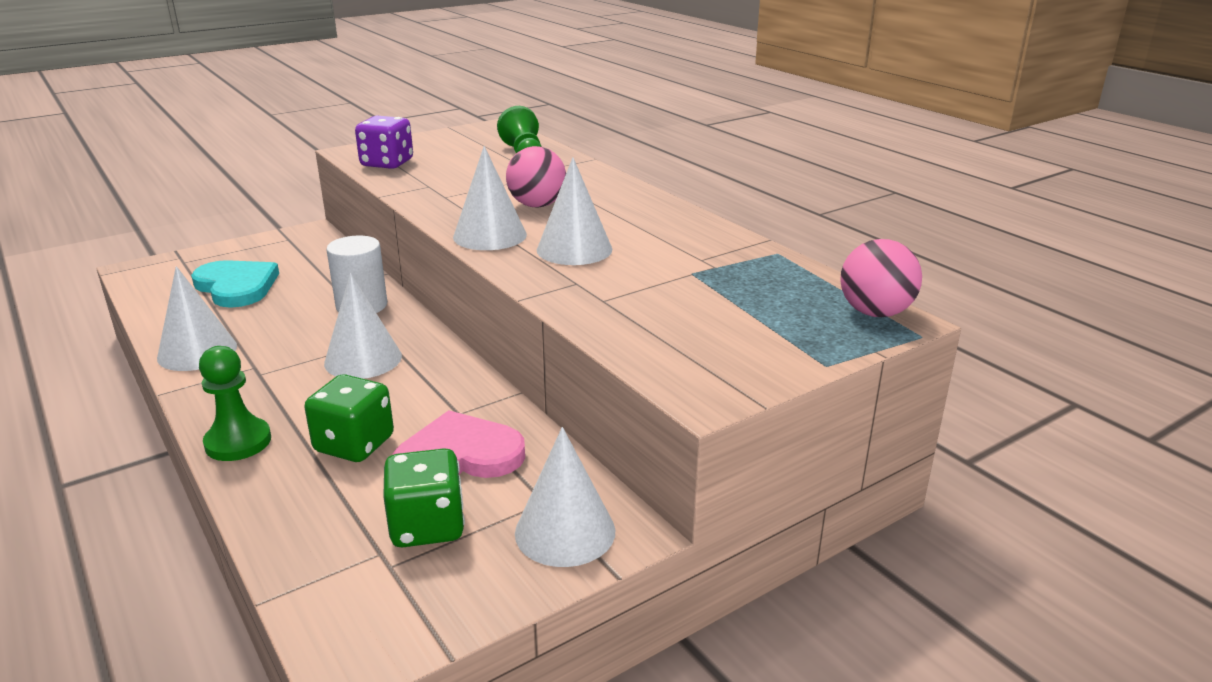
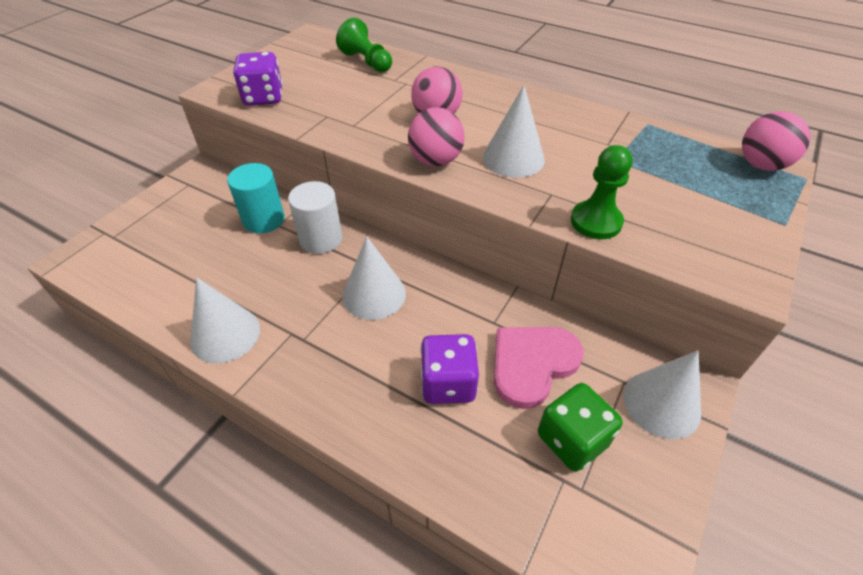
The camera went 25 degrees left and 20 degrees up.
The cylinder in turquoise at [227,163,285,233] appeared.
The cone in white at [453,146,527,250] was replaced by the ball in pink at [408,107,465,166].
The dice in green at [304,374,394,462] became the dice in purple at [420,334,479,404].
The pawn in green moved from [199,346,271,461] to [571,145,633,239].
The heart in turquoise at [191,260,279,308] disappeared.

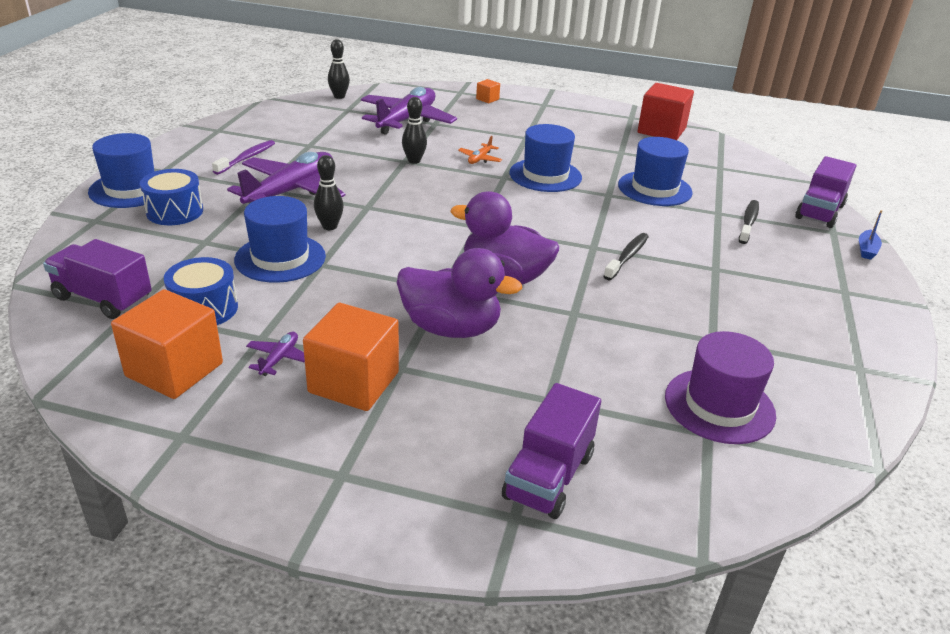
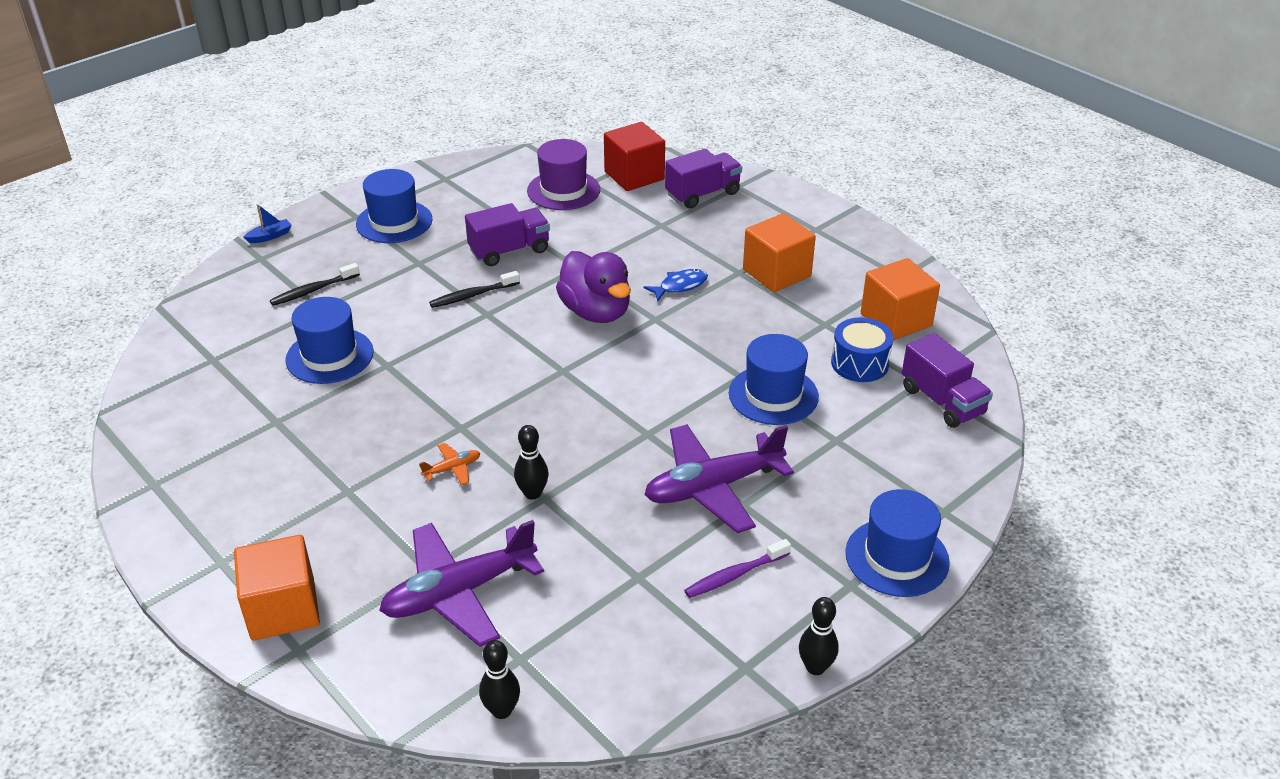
The camera went 145 degrees left and 5 degrees up.
The cube in orange at [476,79,500,103] changed to 2.25 times the size.
The hat in blue moved from [509,124,582,192] to [356,169,432,243].
The truck in purple moved from [795,156,856,228] to [465,203,550,266].
The cube in red moved from [638,83,694,140] to [604,122,665,191].
The duck in purple at [397,248,522,338] was replaced by the fish in blue at [644,269,708,301].
The bowling pin in black moved from [314,155,344,230] to [799,597,839,675].
The drum in blue at [140,169,203,225] disappeared.
The plane in purple at [246,332,305,376] disappeared.

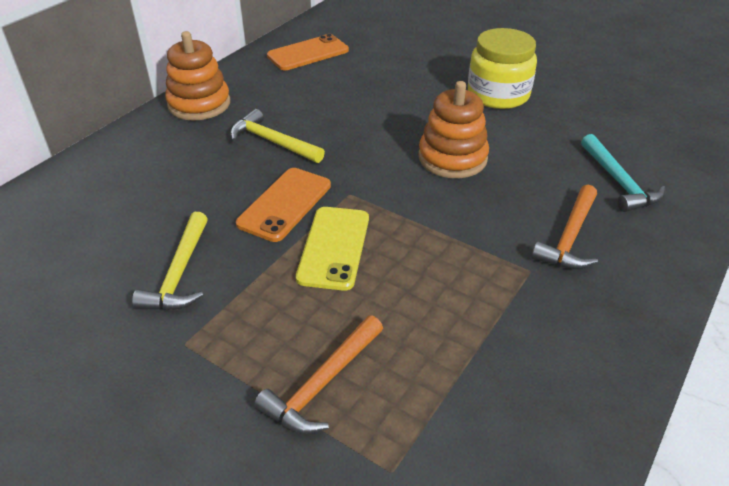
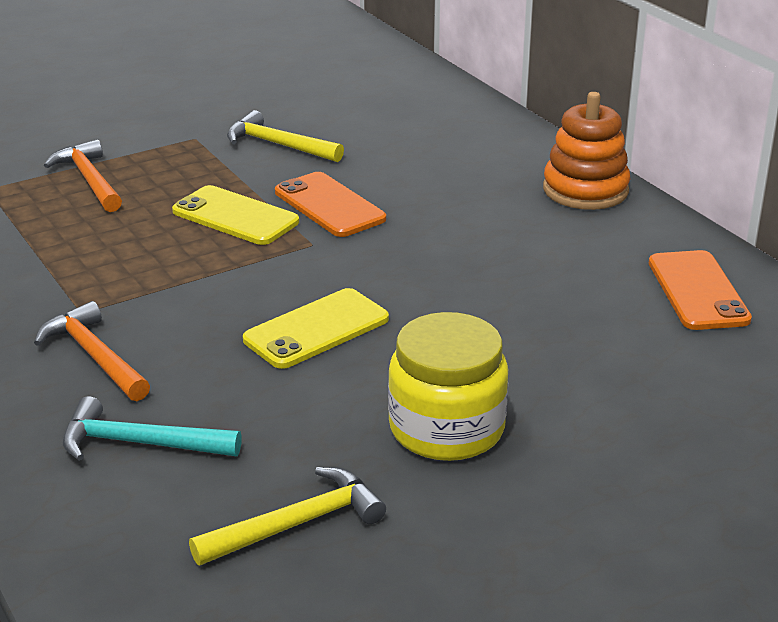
The camera went 115 degrees right and 10 degrees down.
The hammer in yellow moved from [230,109,325,163] to [189,467,386,565].
The stacking toy in orange at [418,81,489,178] was replaced by the phone in yellow at [243,288,389,369].

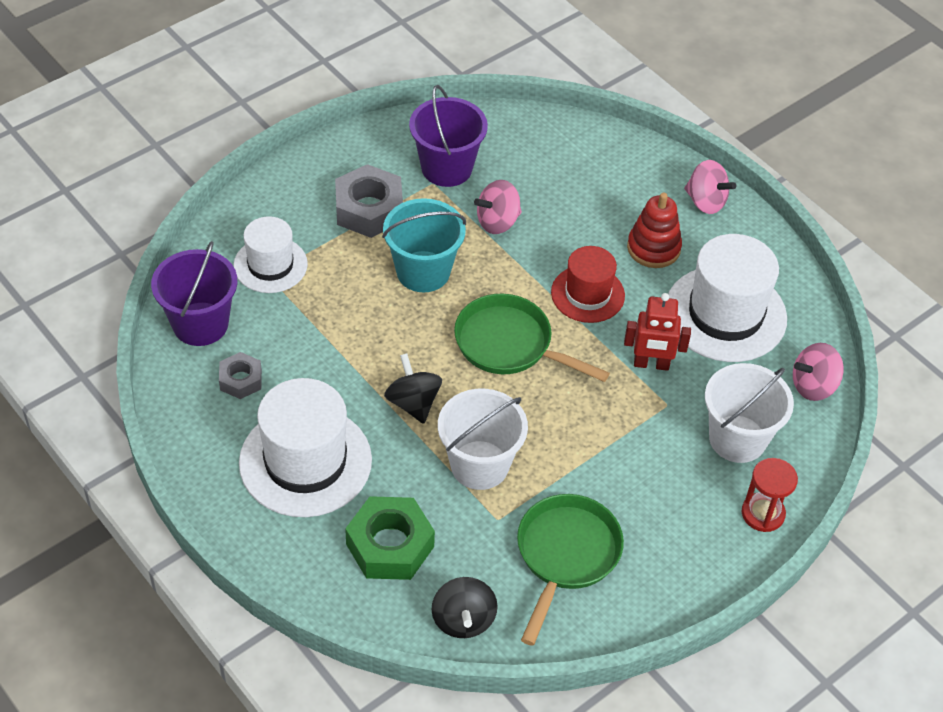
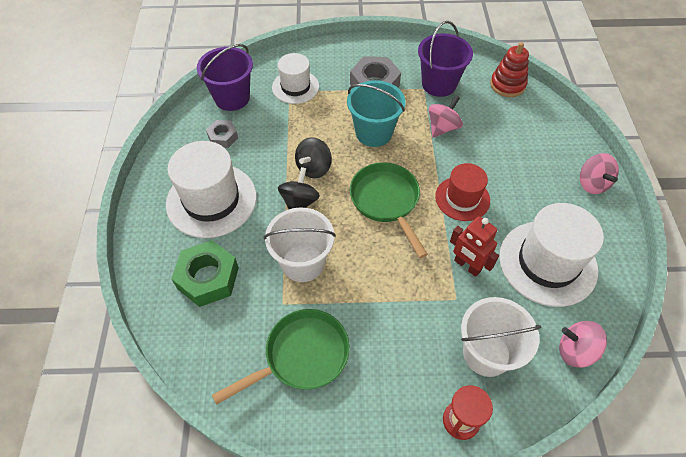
The camera went 40 degrees right and 5 degrees up.
The spinning top in black moved from [432,577,498,638] to [295,137,332,178].
The spinning top in pink at [474,180,522,234] turned 120 degrees clockwise.
The stacking toy in red moved from [627,193,682,268] to [490,42,529,97].

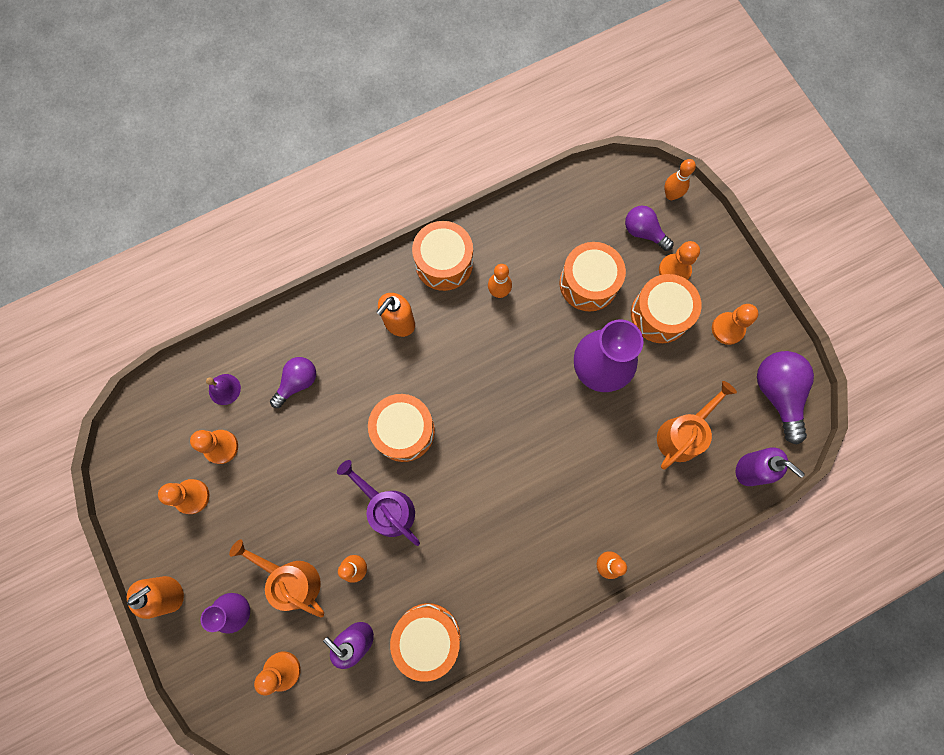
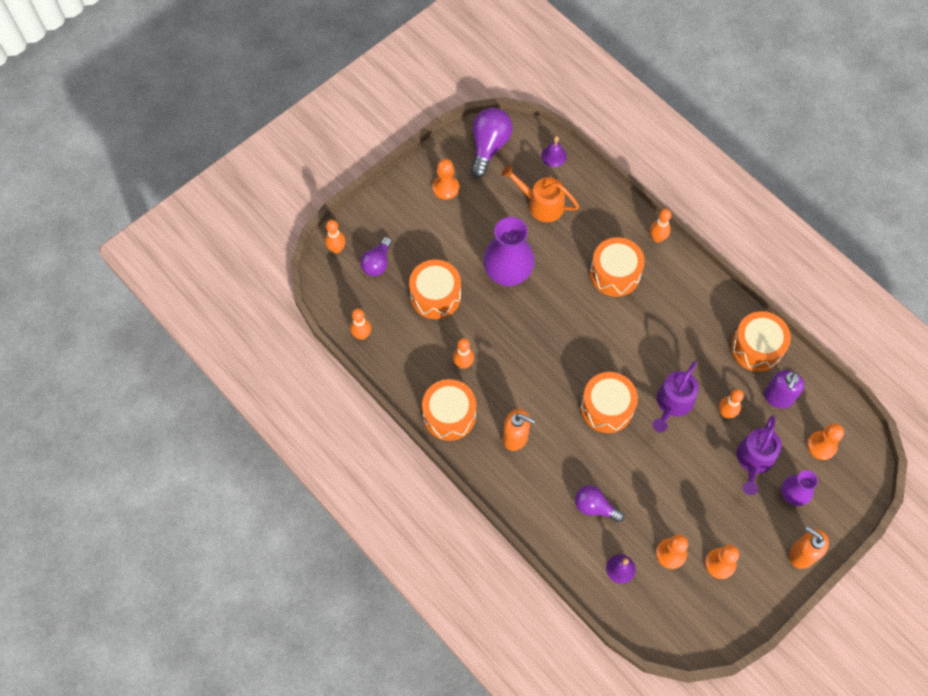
The camera went 105 degrees left and 10 degrees down.
The bowling pin in orange at [350,309,371,340] appeared.
The light bulb in purple at [757,351,814,444] turned 135 degrees clockwise.
The soap dispenser in purple at [735,447,805,486] was replaced by the bell in purple at [541,136,567,167].
The drum in orange moved from [631,274,702,343] to [590,237,645,297].
The watering can in orange at [229,539,324,617] became the watering can in purple at [737,415,782,495].
The pawn in orange at [659,241,700,280] disappeared.

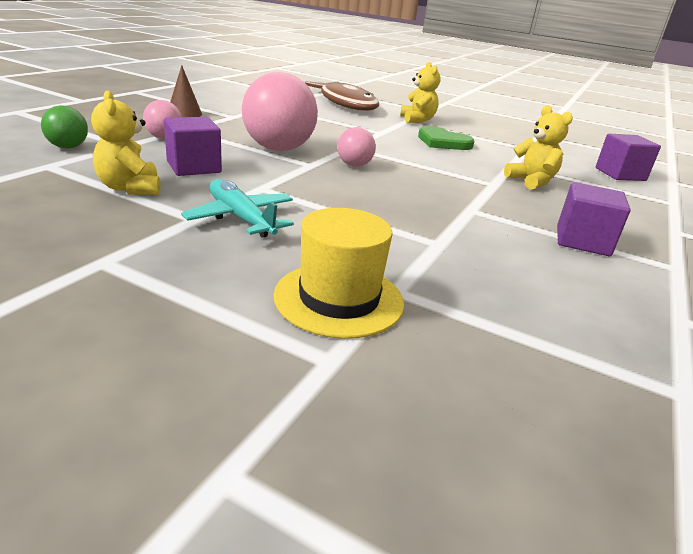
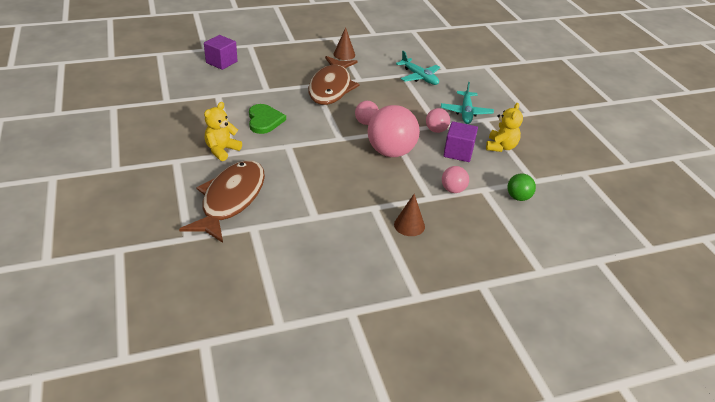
The camera went 135 degrees left and 10 degrees up.
The fish in brown at [308,56,360,105] appeared.
The cube in purple at [557,182,631,256] was replaced by the cone in brown at [333,27,355,60].
The plane in turquoise at [396,51,440,85] appeared.
The ball in pink at [426,108,450,133] appeared.
The hat in yellow at [273,208,404,339] disappeared.
The teddy bear in yellow at [504,105,573,190] disappeared.

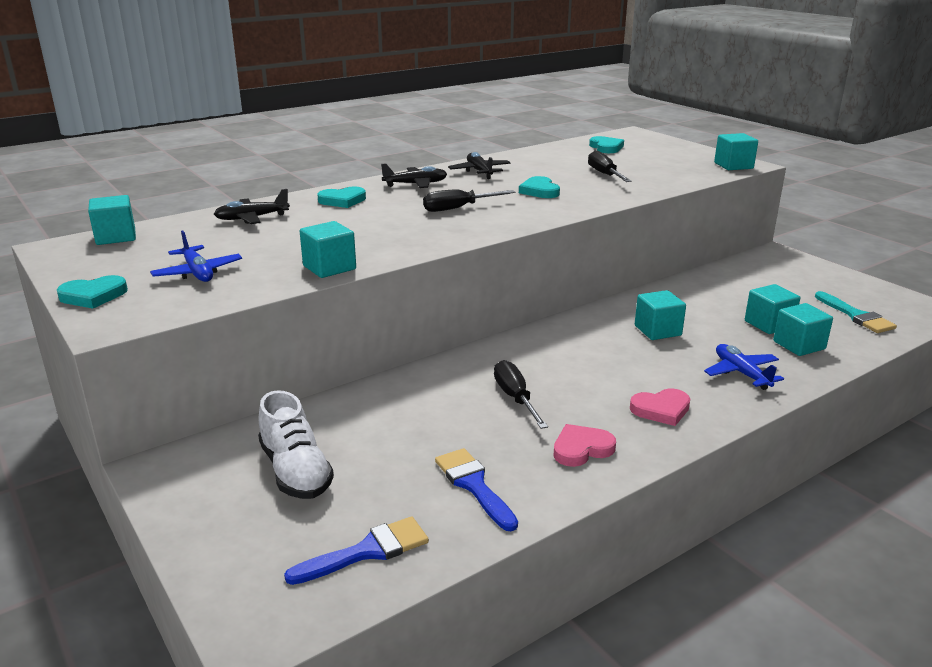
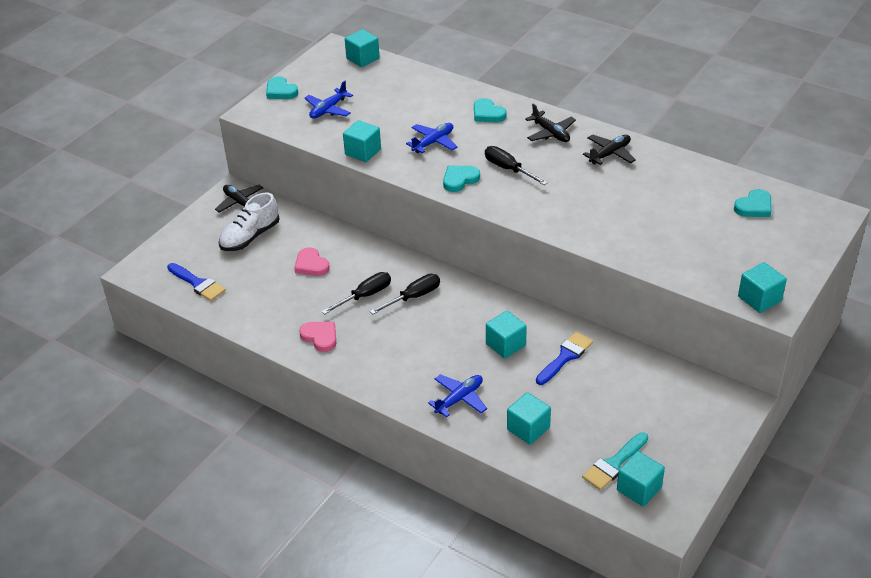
The camera went 70 degrees right and 15 degrees up.
The plane in black moved from [214,189,290,224] to [215,185,263,213].
The heart in pink moved from [630,389,690,426] to [294,247,330,276].
The screwdriver in black moved from [588,150,631,182] to [370,274,440,314].
The plane in blue at [406,123,457,153] appeared.
The heart in turquoise moved from [519,176,560,198] to [443,166,480,192].
The brush in blue moved from [435,448,518,531] to [536,332,593,385].
The cube in turquoise moved from [745,284,800,334] to [617,451,665,507].

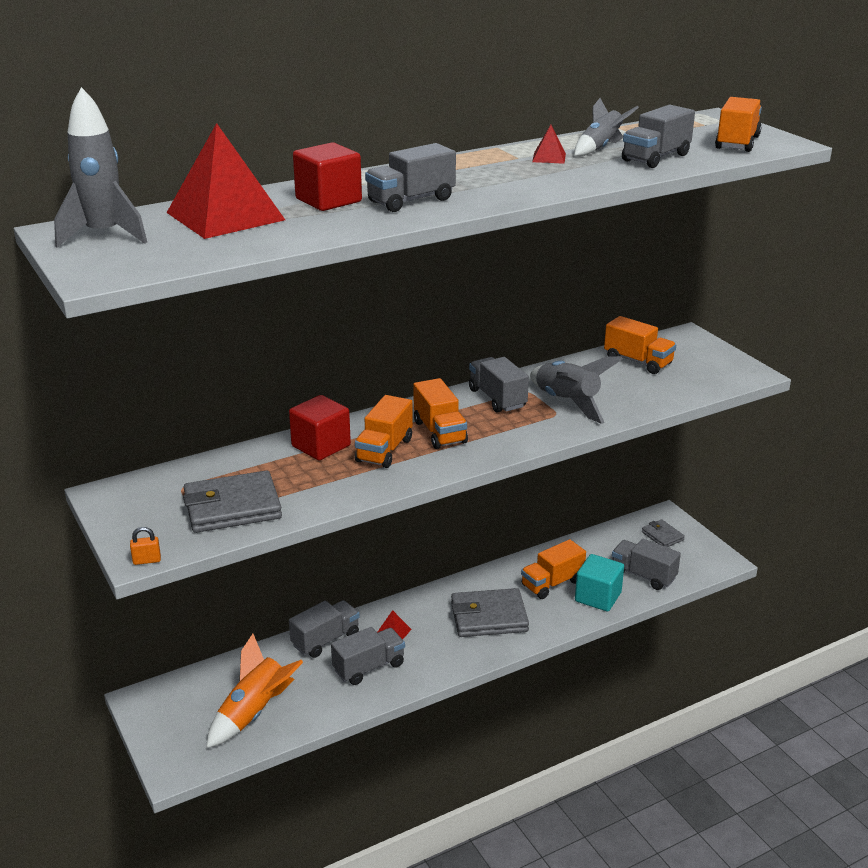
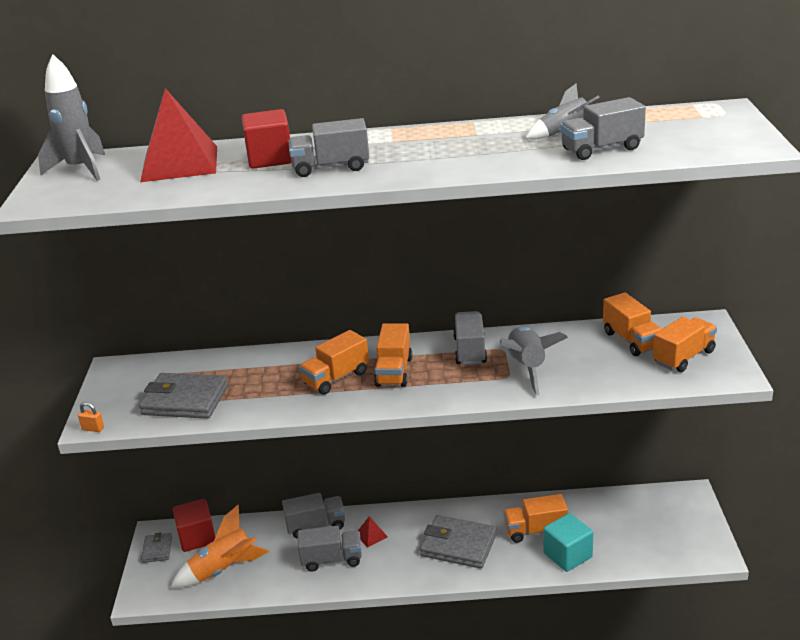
The camera went 30 degrees right and 0 degrees up.
The wallet in grey moved from [642,519,685,547] to [141,532,172,563].
The cube in red moved from [289,395,351,461] to [173,499,215,552].
The truck in orange moved from [715,97,762,152] to [653,317,717,372].
The pyramid in red at [532,125,566,164] disappeared.
The truck in grey at [612,539,681,590] disappeared.

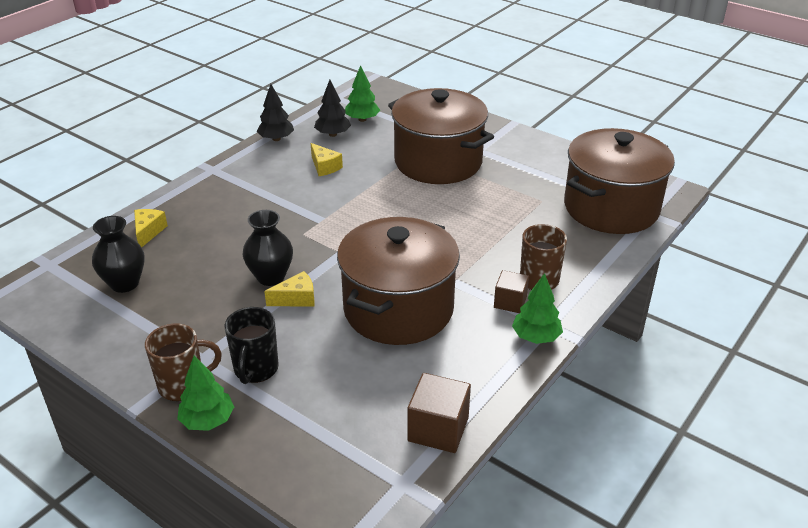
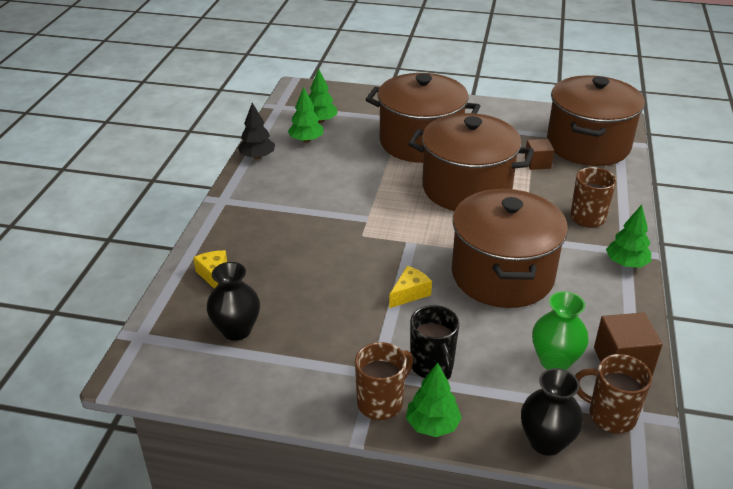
The camera went 25 degrees left and 0 degrees up.
The tree in black at [314,80,351,137] became the tree in green at [288,87,323,143].
The pot in brown at [408,113,534,211] appeared.
The vase in black moved from [243,210,293,286] to [521,368,583,456].
The cube in brown moved from [494,270,529,313] to [525,139,554,170].
The vase in green at [532,291,589,370] appeared.
The mug in brown at [575,354,652,433] appeared.
The cheese in yellow at [311,143,343,176] disappeared.

